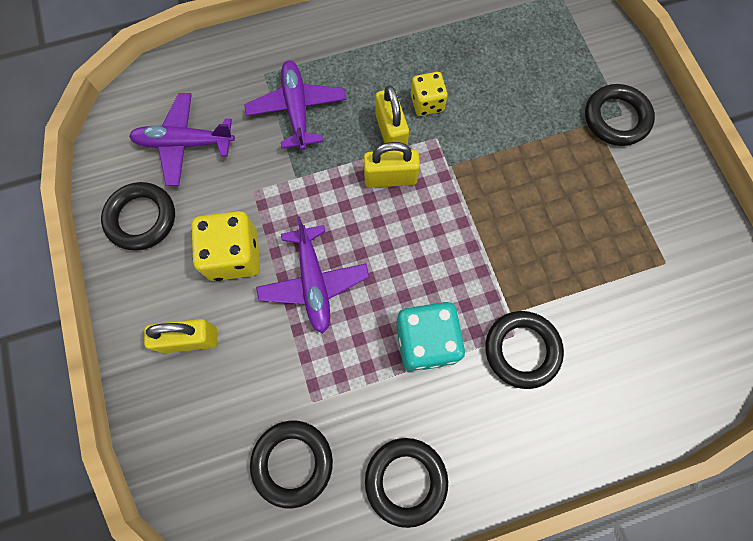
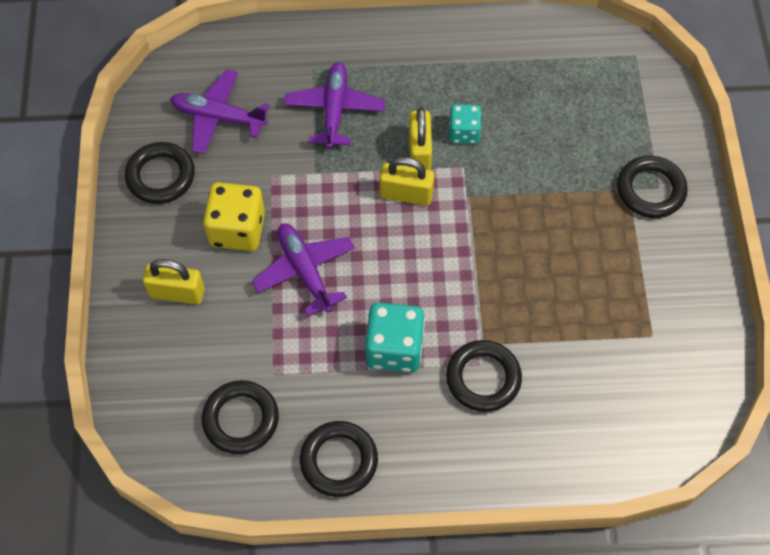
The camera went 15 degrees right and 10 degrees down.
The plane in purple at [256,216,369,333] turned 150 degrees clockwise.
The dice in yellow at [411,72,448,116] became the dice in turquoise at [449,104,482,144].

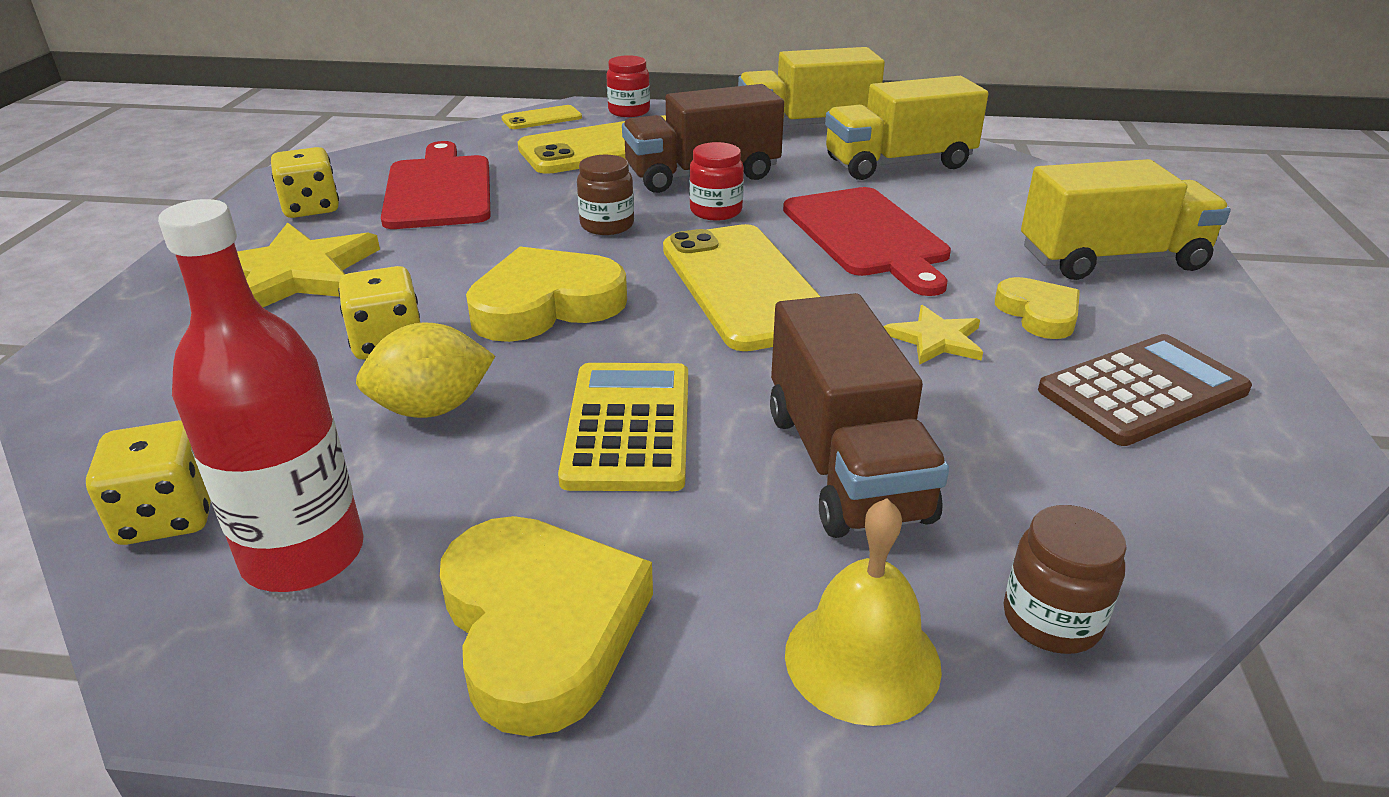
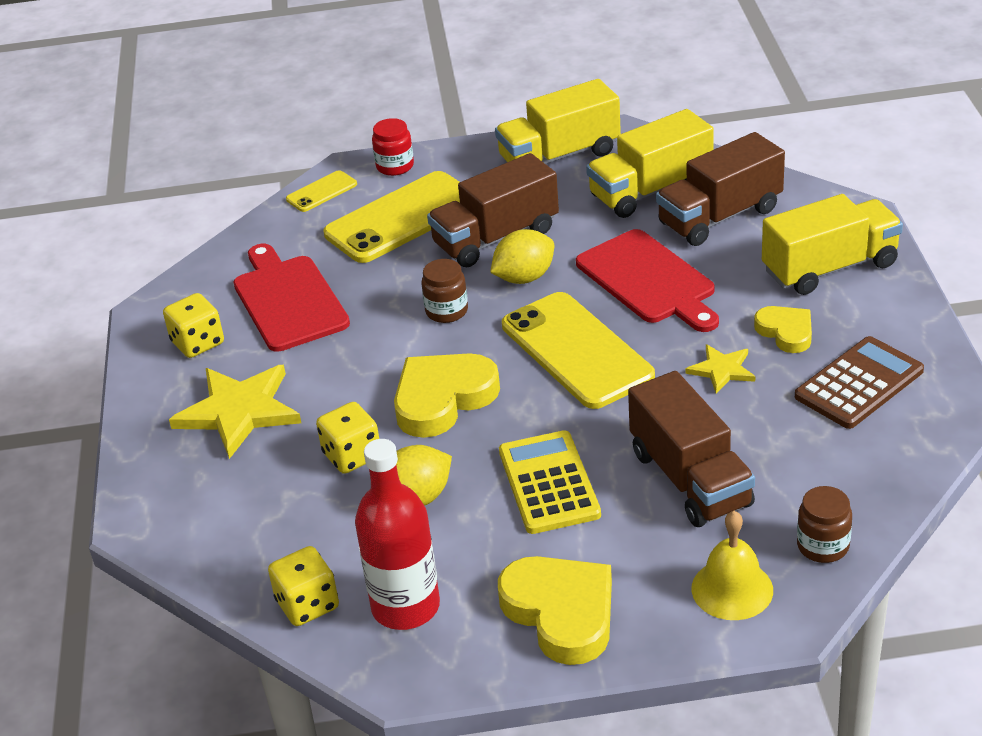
The camera went 10 degrees left and 5 degrees up.
The jar in red at [689,142,744,220] was replaced by the lemon in yellow at [490,229,554,284].
The truck in brown at [656,132,785,246] appeared.

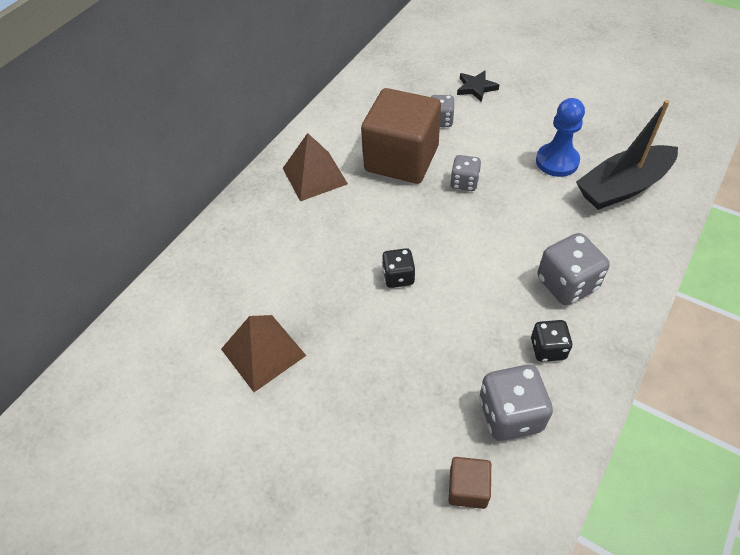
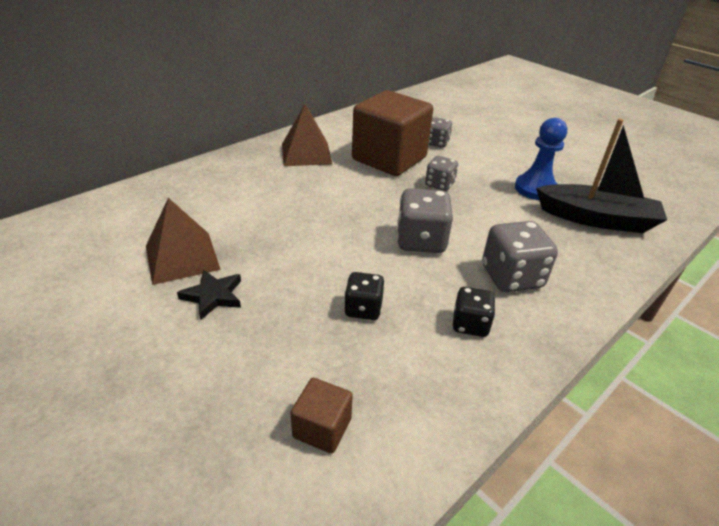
The camera went 10 degrees right and 15 degrees down.
The star in black moved from [457,70,499,102] to [177,270,241,320].
The dice in black moved from [382,248,415,288] to [344,272,385,320].
The dice in grey moved from [479,364,553,441] to [397,188,453,253].
The boat in black at [576,100,678,210] turned 150 degrees counterclockwise.

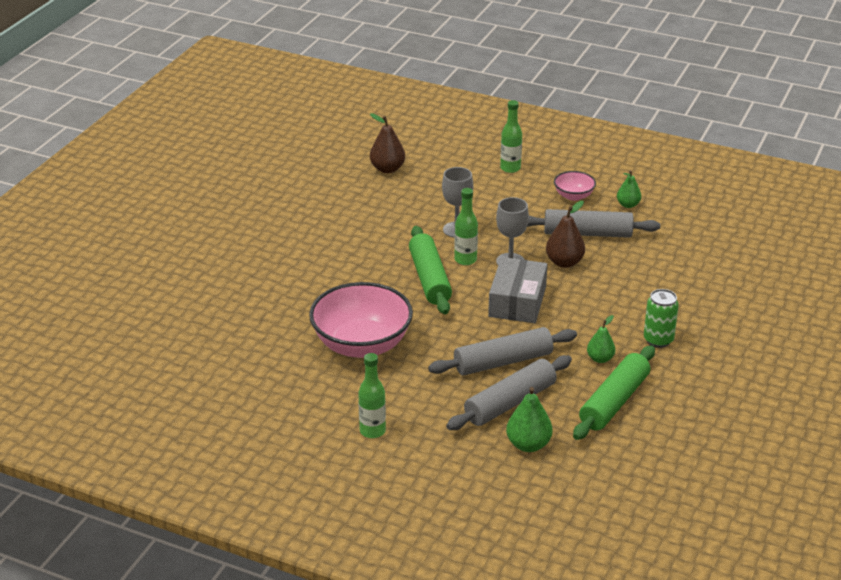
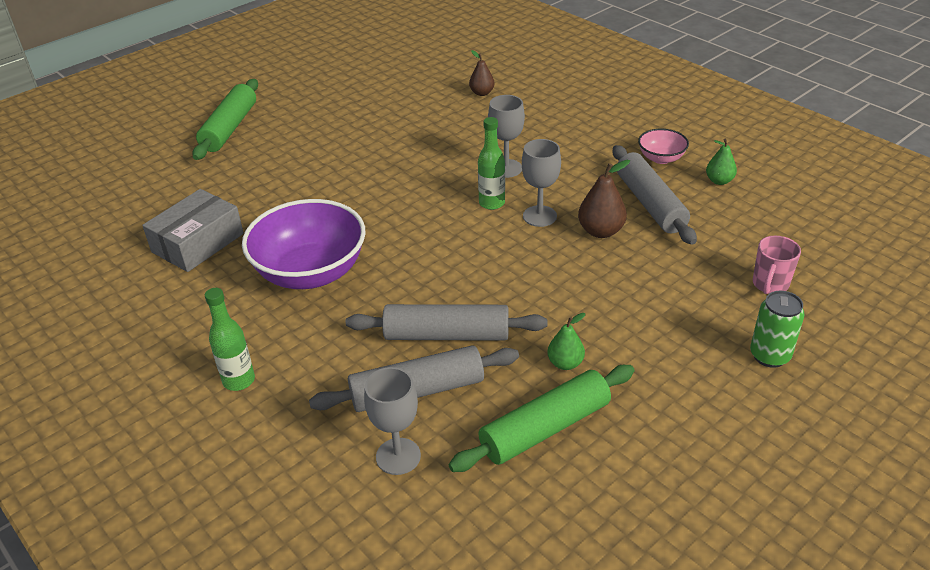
The camera went 25 degrees right and 5 degrees up.
The box in grey moved from [488,257,548,323] to [142,189,244,272].
The rolling pin in green moved from [409,226,452,314] to [192,79,258,160].
The bowl in pink at [309,282,413,358] became the bowl in purple at [242,199,366,289].
The pear in green at [506,387,553,452] was replaced by the goblet in grey at [364,367,421,475].
The pear in brown at [370,113,405,173] changed to 0.66 times the size.
The rolling pin in grey at [527,209,660,238] turned 45 degrees clockwise.
The can in green moved from [644,289,679,348] to [750,291,804,368].
The mug in pink at [753,236,801,294] appeared.
The bottle in green at [500,100,522,173] disappeared.

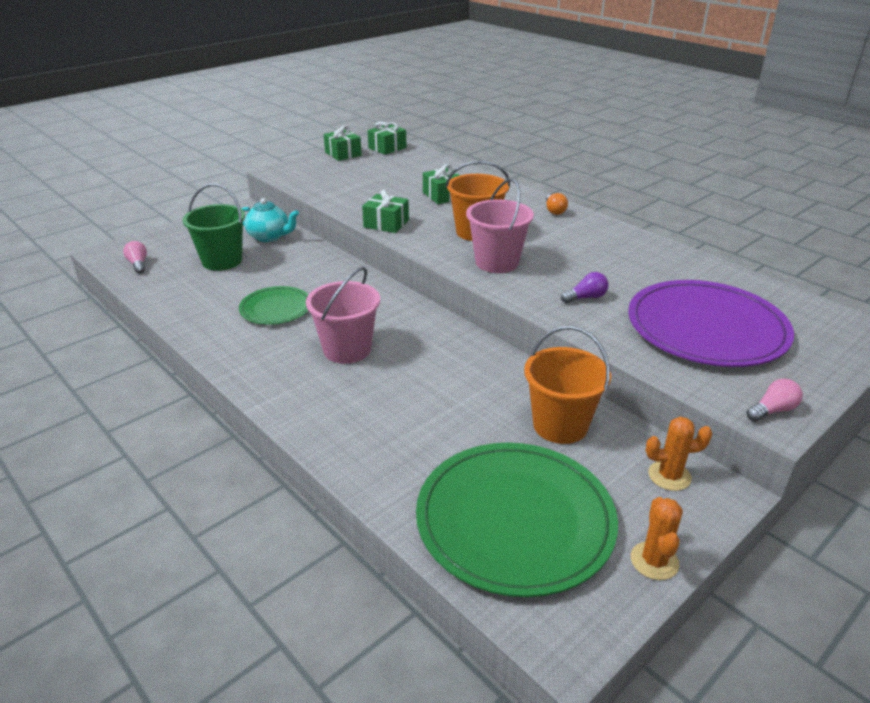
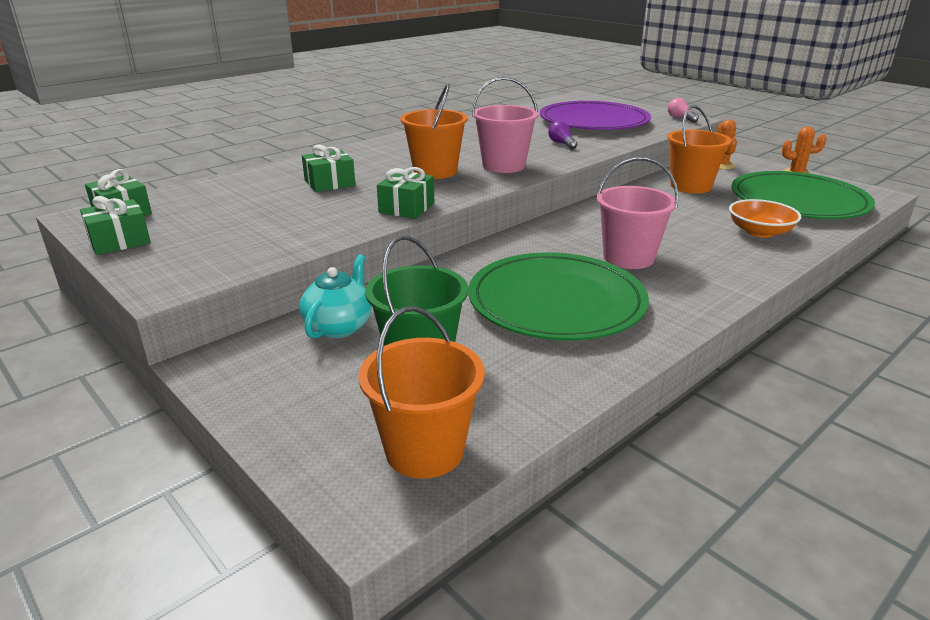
The camera went 90 degrees left and 5 degrees down.
The light bulb in pink at [123,241,147,274] was replaced by the bucket in orange at [358,306,485,479].
The plate in green at [239,286,309,325] changed to 1.89 times the size.
The bowl in orange at [729,199,801,238] appeared.
The light bulb in orange at [546,193,568,215] disappeared.

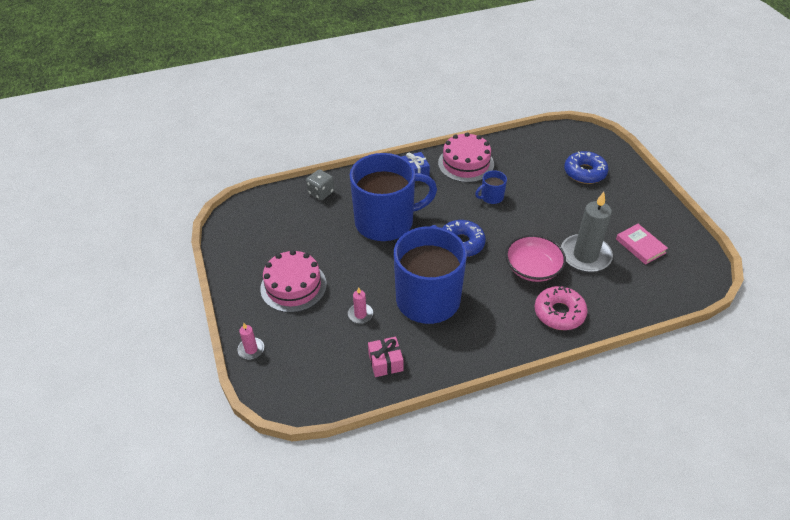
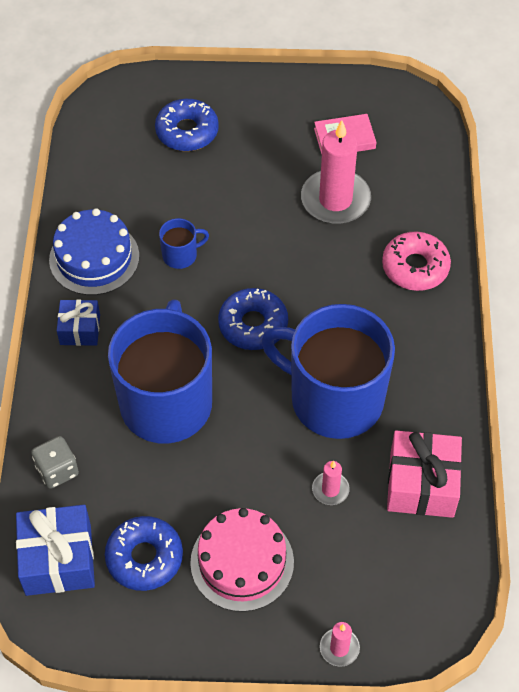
The camera went 70 degrees left and 10 degrees up.
The gift in blue at [16,505,95,596] appeared.
The cake in pink at [438,132,494,182] became the cake in blue at [49,208,139,295].
The donut in blue at [105,516,183,591] appeared.
The mug in blue at [475,170,507,204] turned 105 degrees counterclockwise.
The candle in grey at [561,192,613,272] became the candle in pink at [301,120,371,224].
The gift in pink at [368,337,403,377] changed to 1.66 times the size.
The bowl in pink at [505,235,566,282] disappeared.

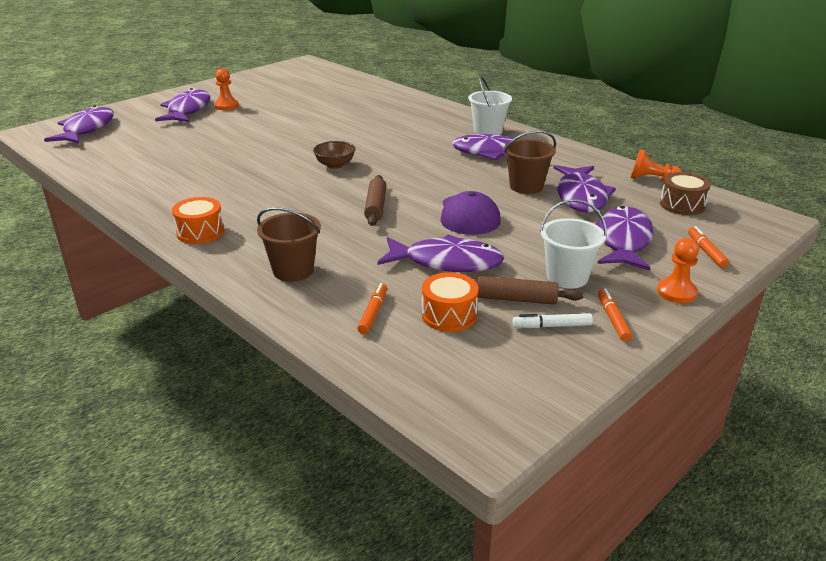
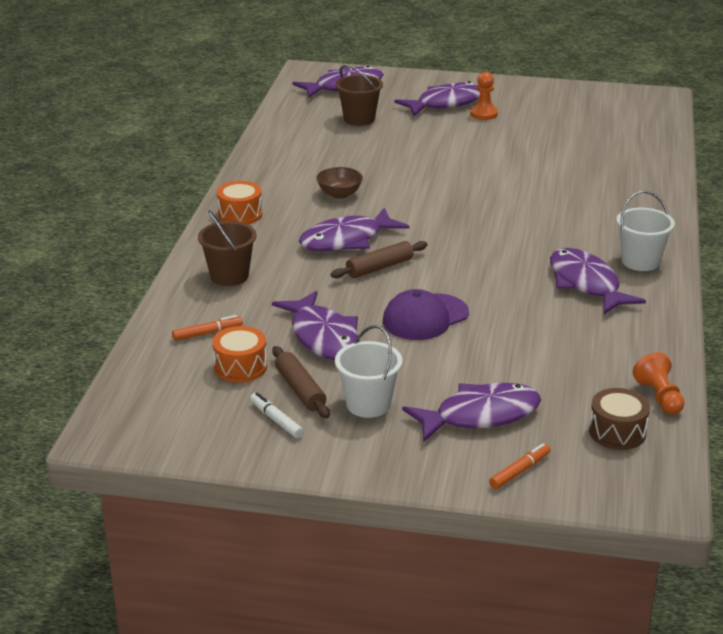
The camera went 55 degrees right and 0 degrees up.
The fish in purple moved from [553,165,616,213] to [299,207,409,251].
The bowl in brown moved from [313,141,355,169] to [317,167,363,199].
The bucket in brown moved from [504,130,556,194] to [336,65,383,126].
The marker in orange at [598,288,632,342] disappeared.
The pawn in orange at [657,238,699,303] disappeared.

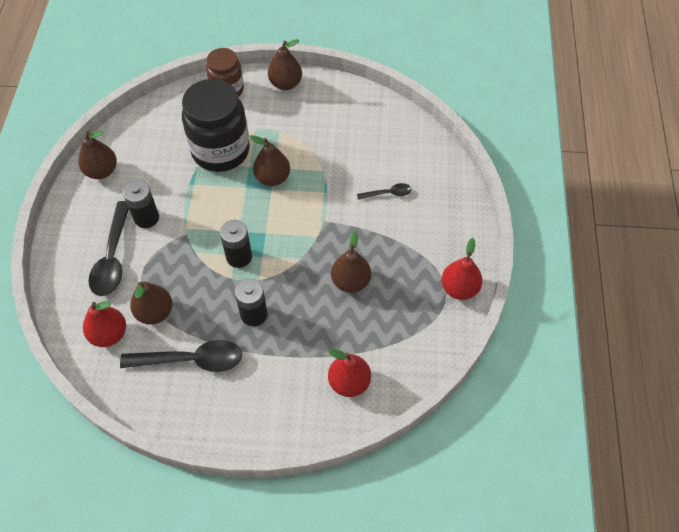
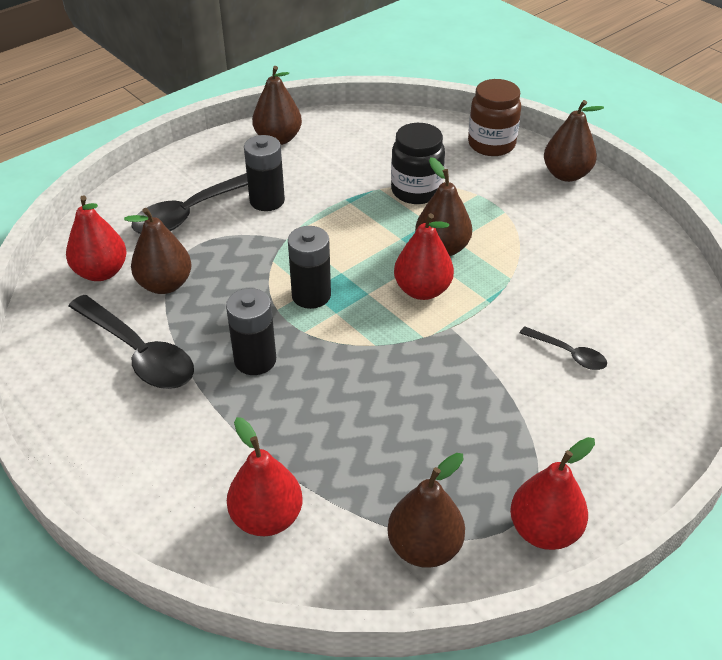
The camera went 45 degrees right and 15 degrees down.
The pear in brown moved from [331,230,371,293] to [387,453,465,568].
The jar in black at [182,79,250,172] changed to 0.60 times the size.
The pear in red at [394,213,454,300] appeared.

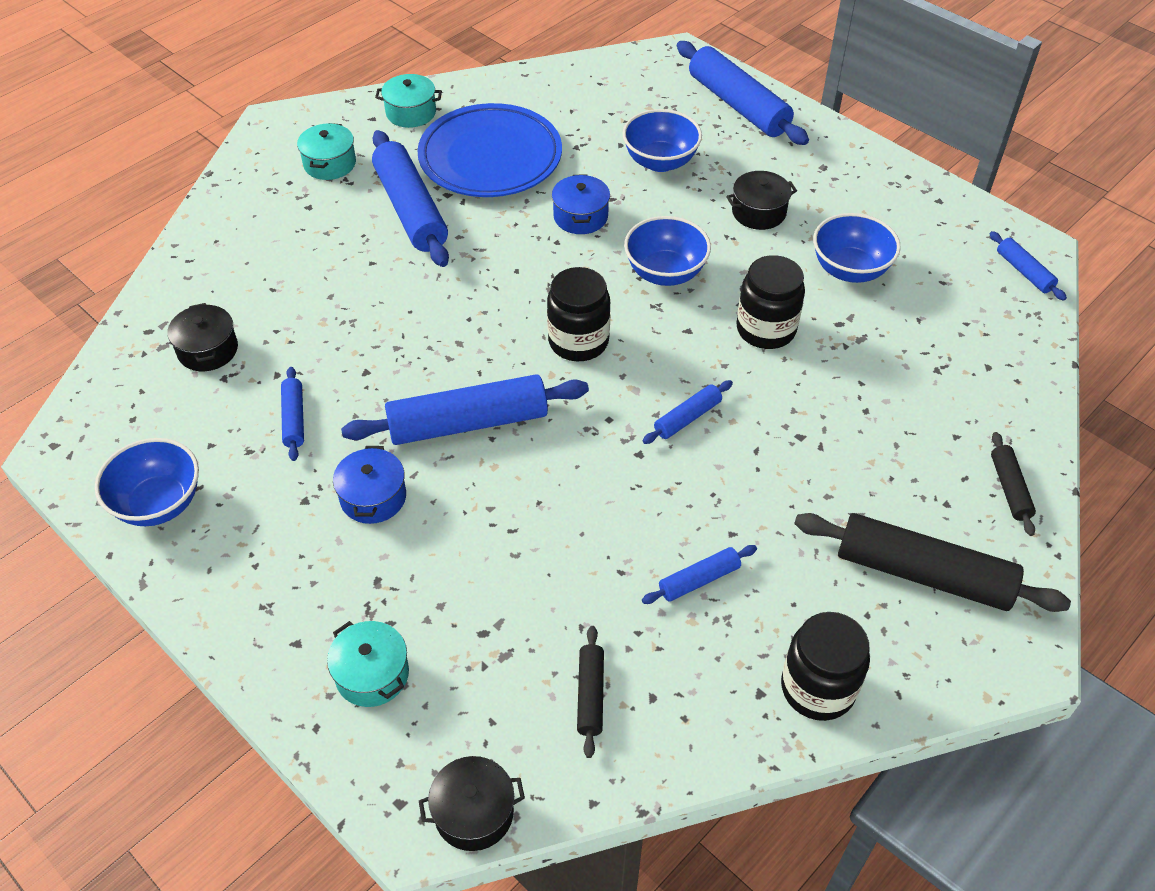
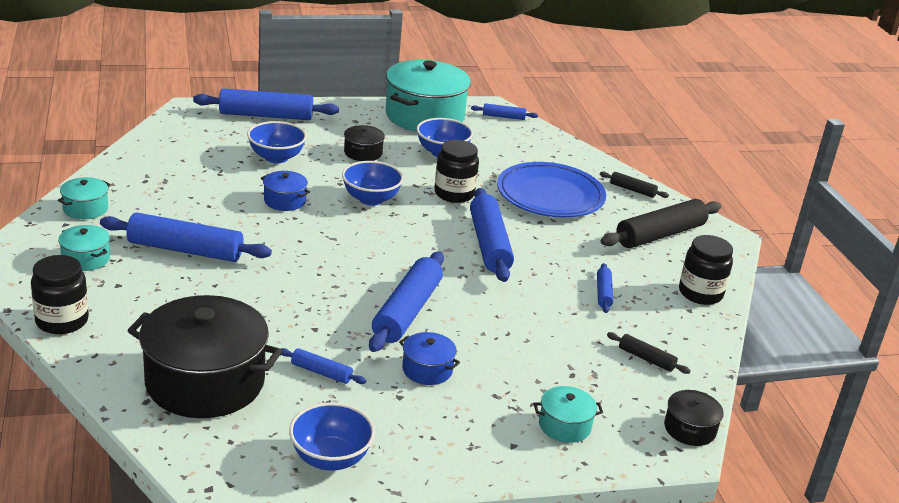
The camera went 60 degrees left and 20 degrees down.
The jar in black moved from [547,267,610,361] to [31,255,89,334].
The pot in black at [167,303,238,371] changed to 2.21 times the size.
The pot in turquoise at [386,60,471,132] appeared.
The rolling pin in blue at [643,380,733,444] changed to 2.05 times the size.
The plate in blue moved from [417,103,562,197] to [497,162,606,218].

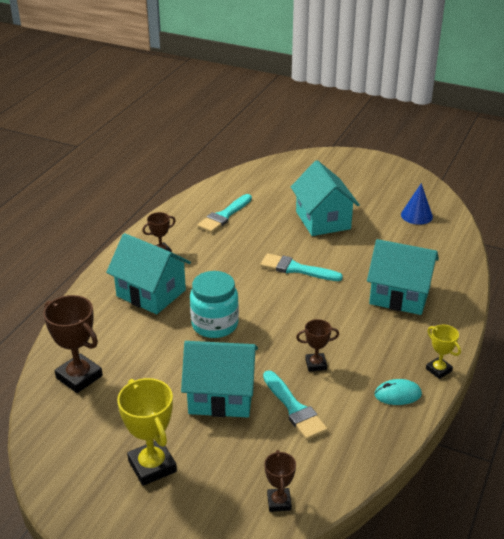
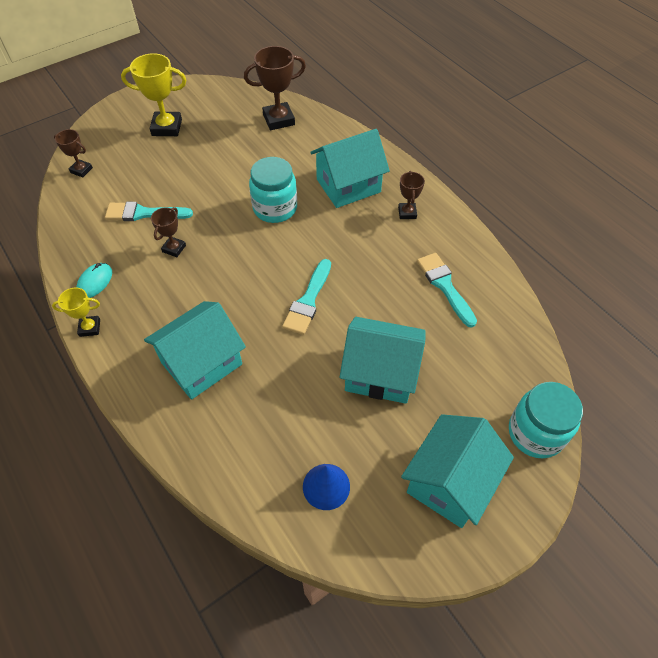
The camera went 120 degrees right and 20 degrees up.
The brush in turquoise at [260,253,343,281] turned 150 degrees clockwise.
The house in turquoise moved from [181,341,258,418] to [401,414,514,528].
The jar in turquoise at [509,382,583,458] appeared.

